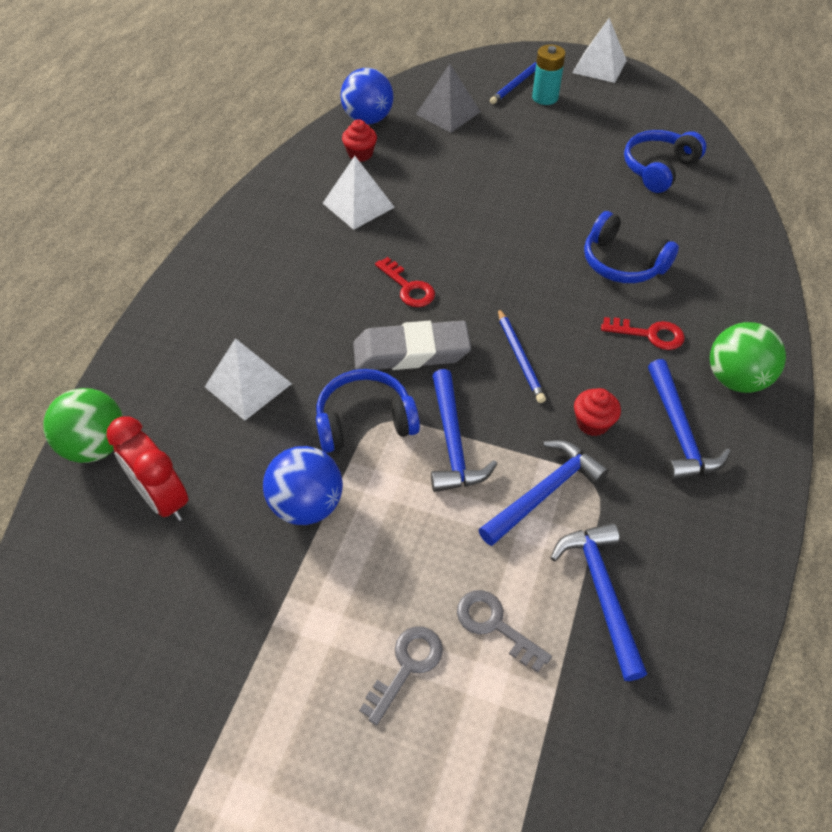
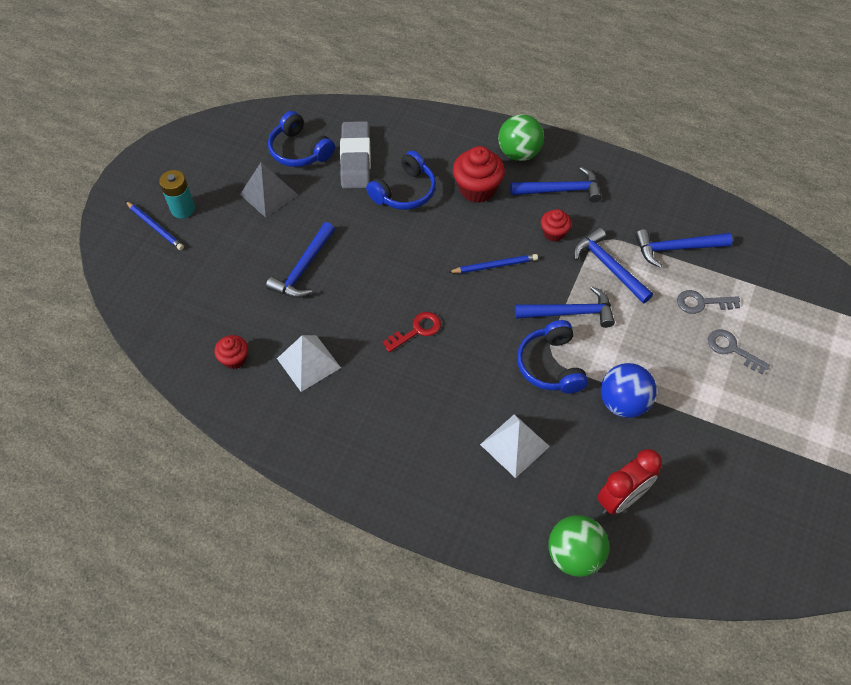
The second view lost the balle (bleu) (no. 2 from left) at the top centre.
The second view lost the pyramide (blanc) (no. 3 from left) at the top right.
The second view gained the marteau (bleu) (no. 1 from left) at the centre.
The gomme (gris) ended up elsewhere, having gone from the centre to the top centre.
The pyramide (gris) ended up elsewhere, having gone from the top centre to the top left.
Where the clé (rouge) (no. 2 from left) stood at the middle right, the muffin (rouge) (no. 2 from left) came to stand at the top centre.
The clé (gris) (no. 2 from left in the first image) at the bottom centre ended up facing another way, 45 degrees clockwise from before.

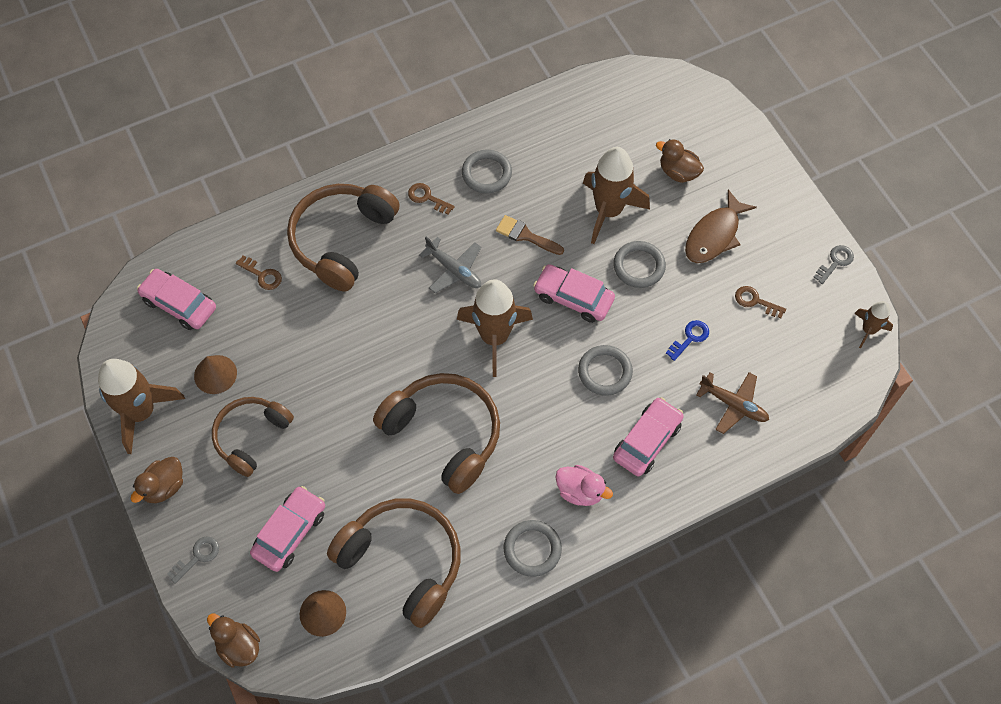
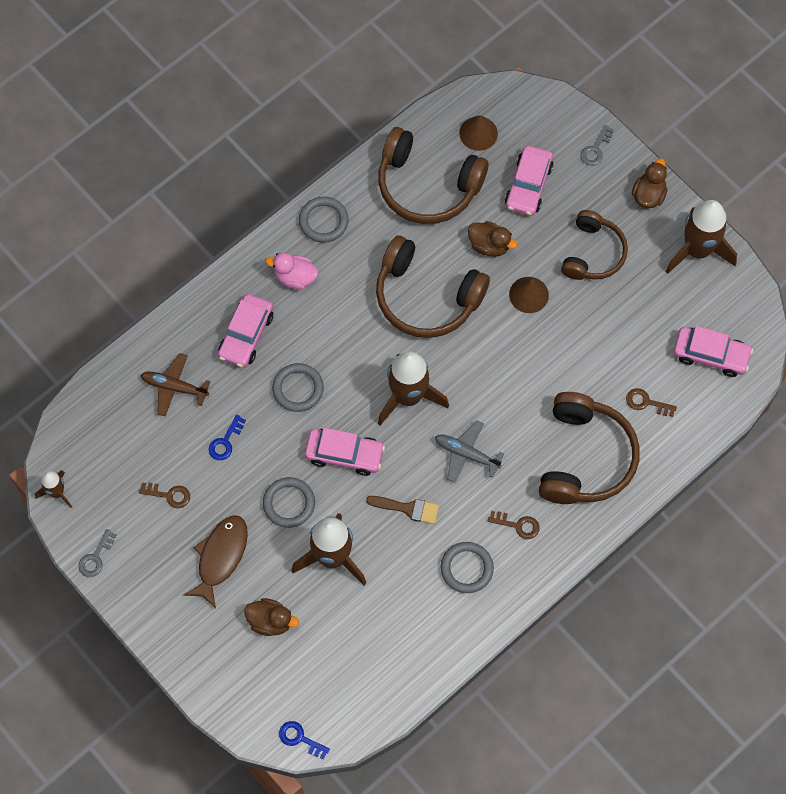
The second view gained the clé (bleu) (no. 2 from left) at the bottom centre.
The cône (marron) (no. 1 from left in the first image) ended up elsewhere, having gone from the middle left to the middle right.
The canard (marron) (no. 2 from left) ended up elsewhere, having gone from the bottom left to the top centre.

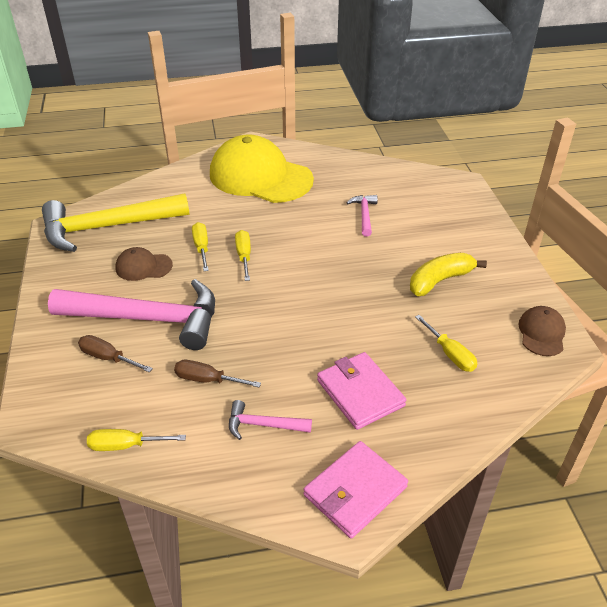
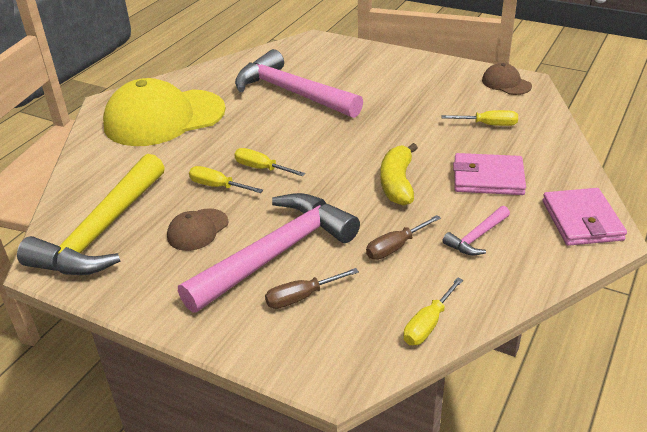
The banane (jaune) ended up elsewhere, having gone from the middle right to the centre.
The size of the marteau (rose) (no. 3 from left in the first image) at the centre changed by a factor of 2.30.

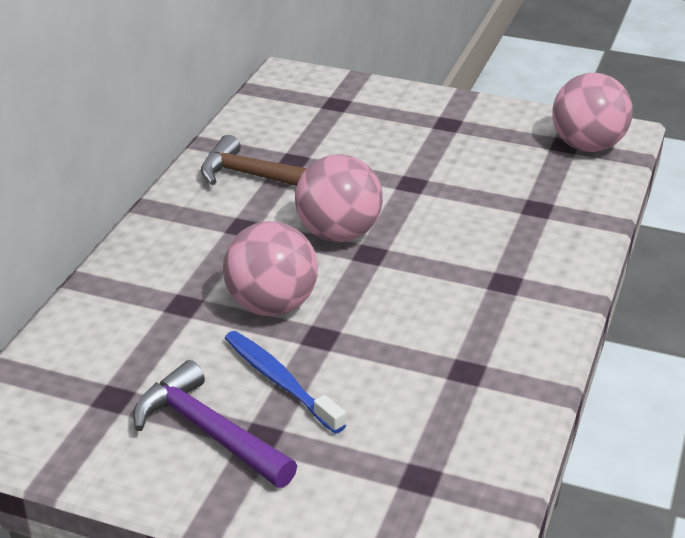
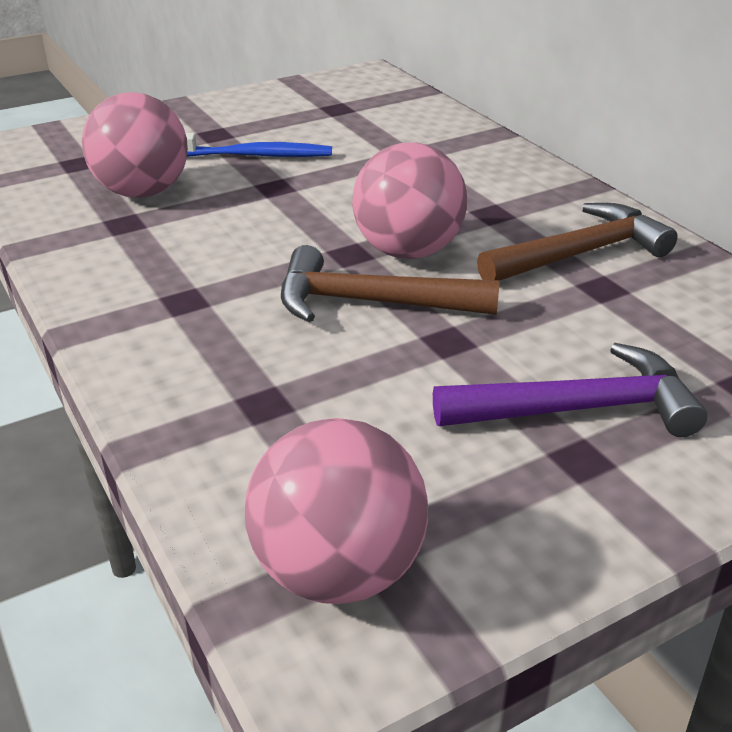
The second view gained the marteau (marron) (no. 1 from left) at the centre.
The marteau (violet) ended up elsewhere, having gone from the bottom left to the middle right.
The balle (rose) (no. 1 from left) ended up elsewhere, having gone from the centre to the top left.

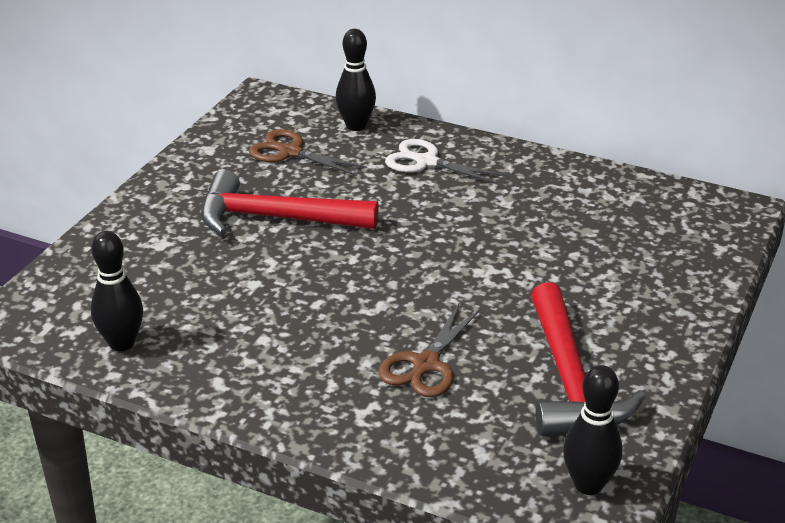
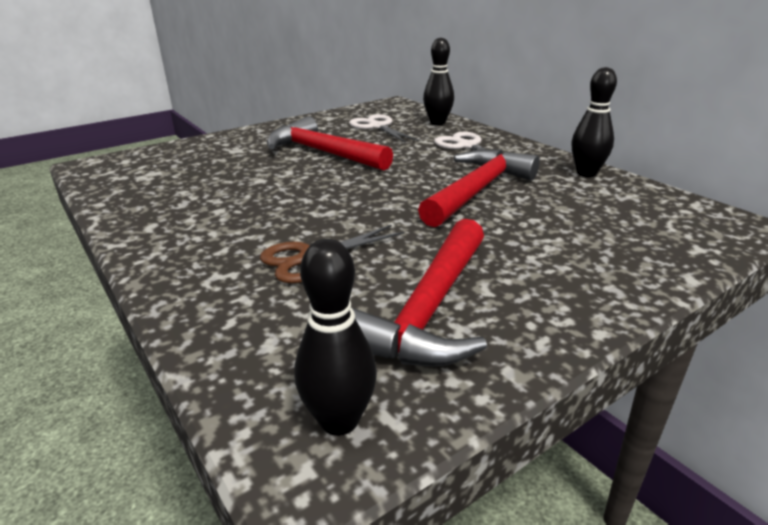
The second view gained the marteau (rouge) (no. 3 from left) at the centre.
The quille (noir) (no. 1 from left in the first image) ended up elsewhere, having gone from the middle left to the top right.
What was the ciseaux (marron) (no. 1 from left) at the top centre turned into the ciseaux (blanc) (no. 1 from left) at the top centre.

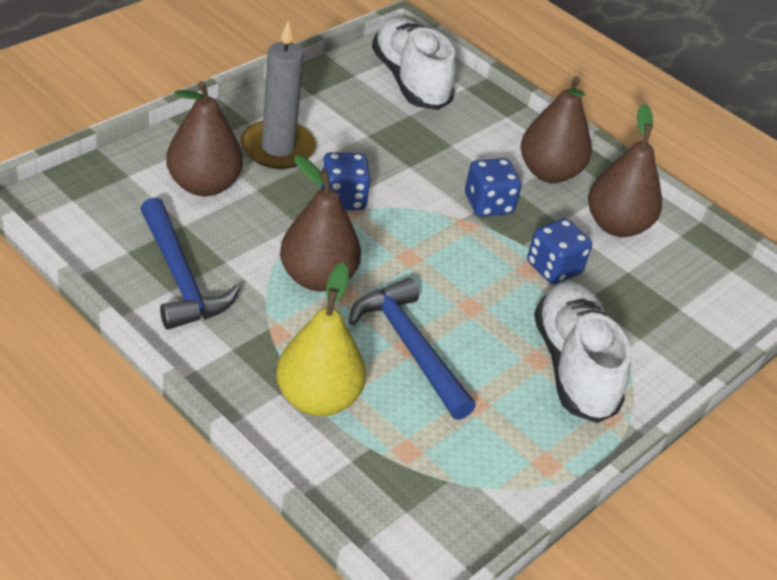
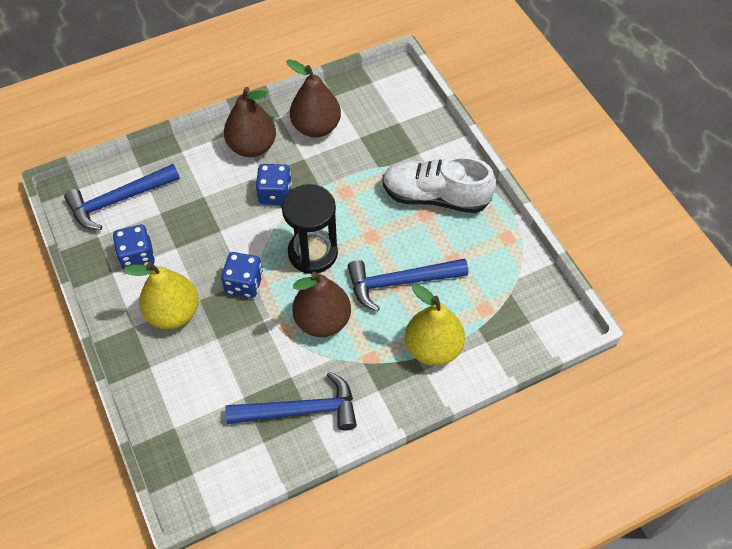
The second view lost the poire (marron) (no. 1 from left) at the top left.
The second view gained the sablier (noir) at the centre.
The dé (bleu) (no. 3 from left in the first image) ended up elsewhere, having gone from the middle right to the middle left.
Where the bougie (gris) stood at the top centre, the poire (jaune) (no. 1 from left) came to stand at the middle left.
Where the chaussure (blanc) (no. 1 from left) stood at the top centre, the marteau (bleu) (no. 1 from left) came to stand at the middle left.

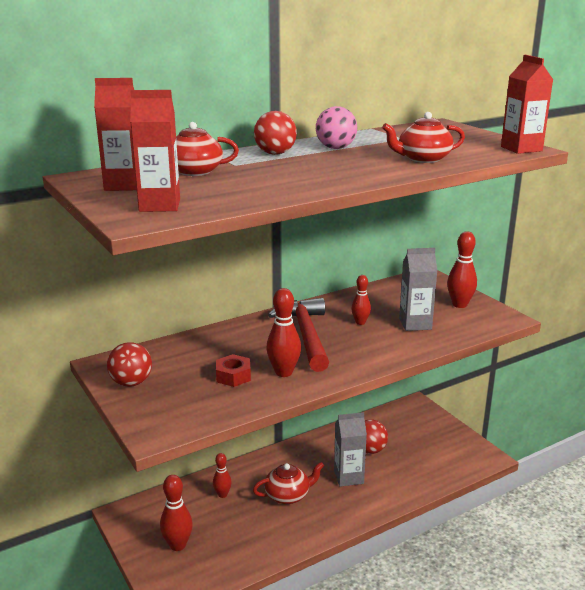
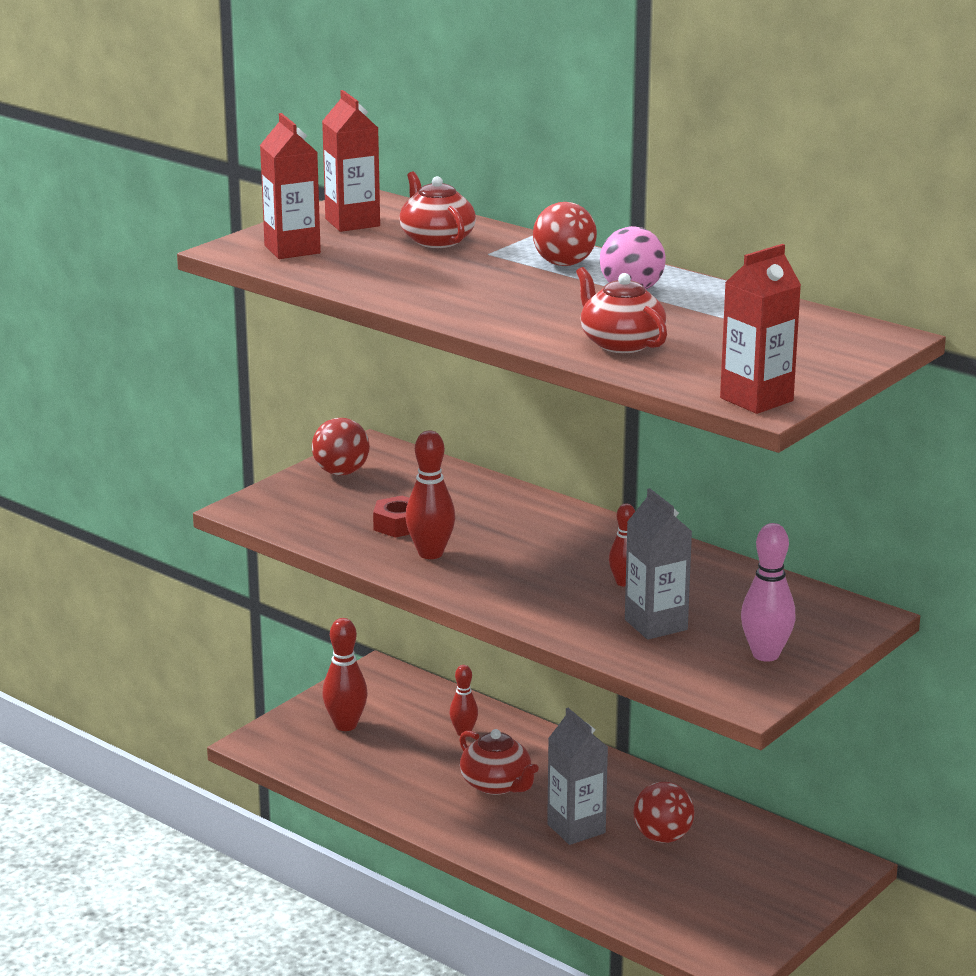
The second view lost the marteau (rouge) at the centre.
What was the quille (rouge) (no. 5 from left) at the middle right turned into the quille (rose) at the middle right.

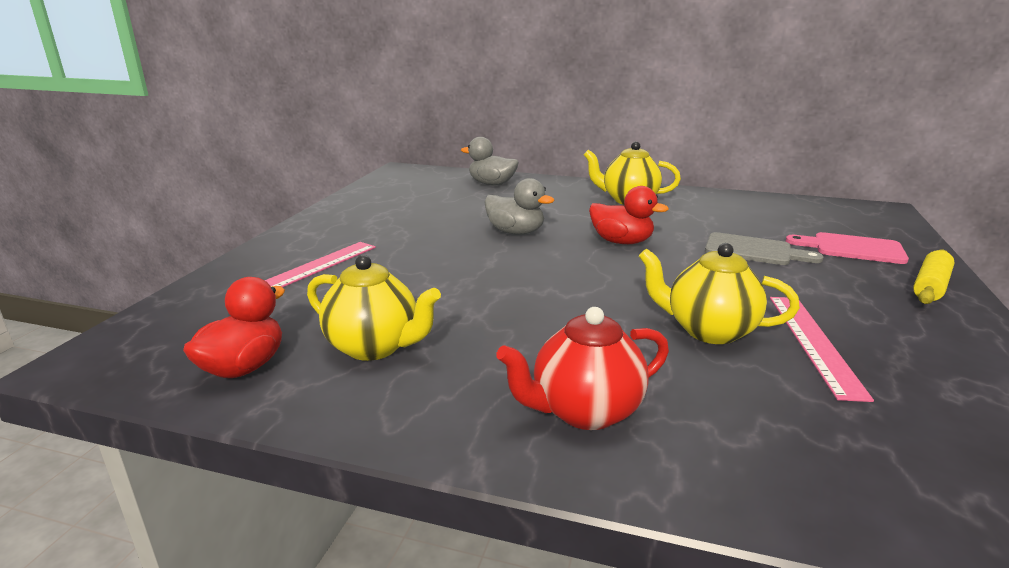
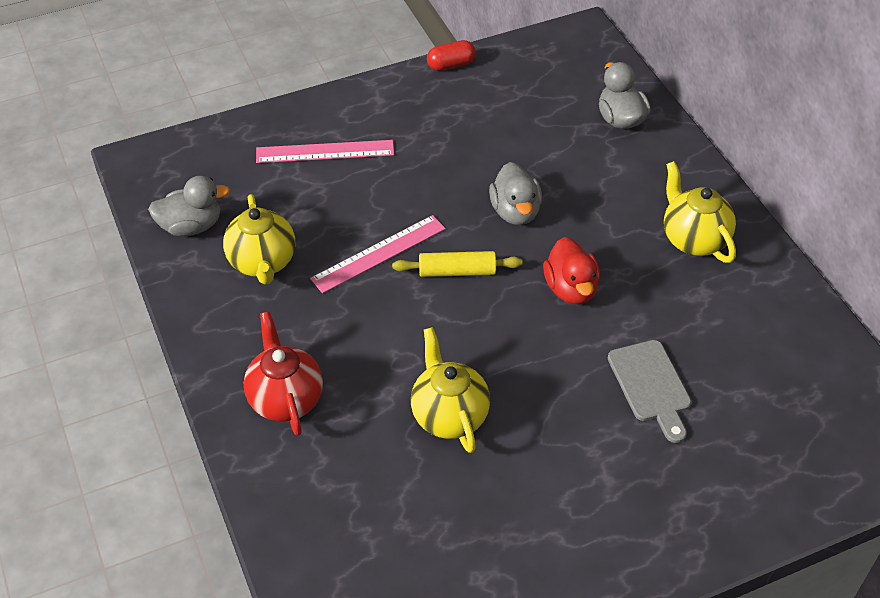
The second view lost the planche à découper (rose) at the middle right.
The second view gained the gélule (rouge) at the top centre.
The règle (rose) (no. 2 from left) ended up elsewhere, having gone from the middle right to the centre.
The rouleau à pâtisserie (jaune) ended up elsewhere, having gone from the middle right to the centre.
What was the canard (rouge) (no. 1 from left) at the middle left turned into the canard (gris) (no. 1 from left) at the middle left.
The théière (rouge) at the centre ended up facing another way, 45 degrees clockwise from before.

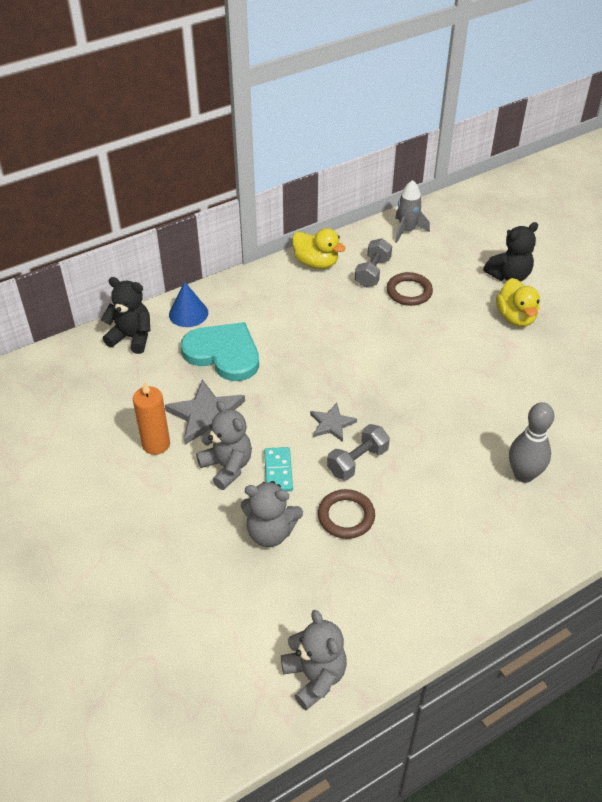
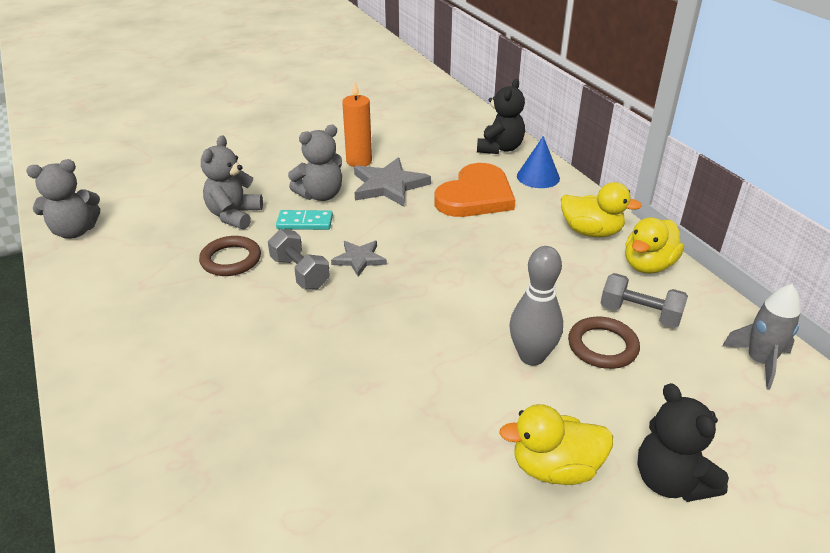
The second view gained the canard (jaune) (no. 2 from left) at the middle right.
The quille (gris) ended up elsewhere, having gone from the middle right to the centre.
What was the cœur (turquoise) at the centre turned into the cœur (orange) at the centre.

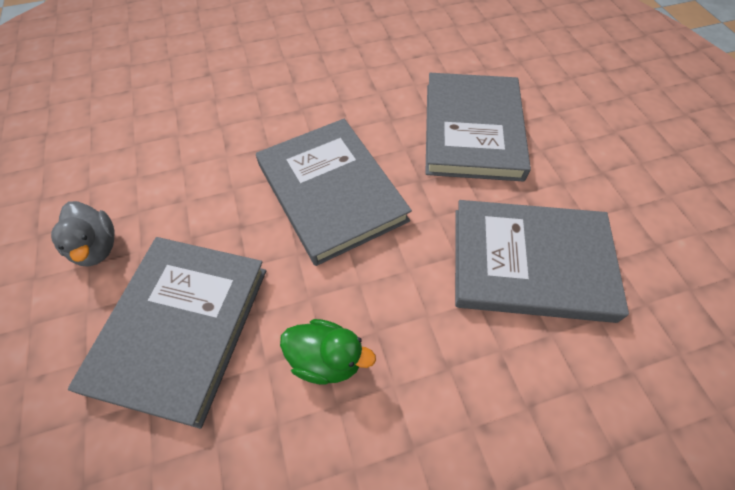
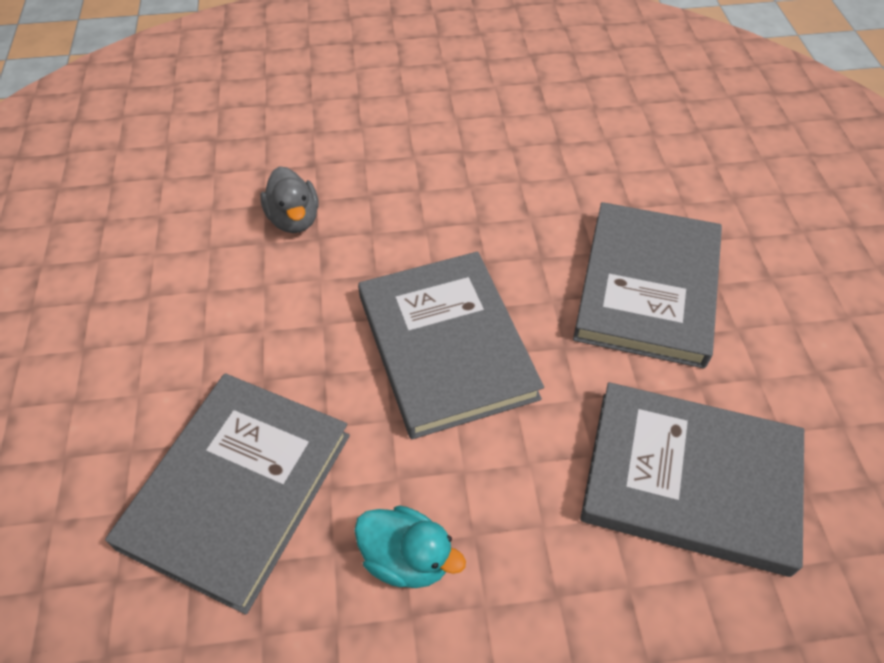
The canard (gris) ended up elsewhere, having gone from the middle left to the top left.
What was the canard (vert) at the bottom centre turned into the canard (turquoise) at the bottom centre.

